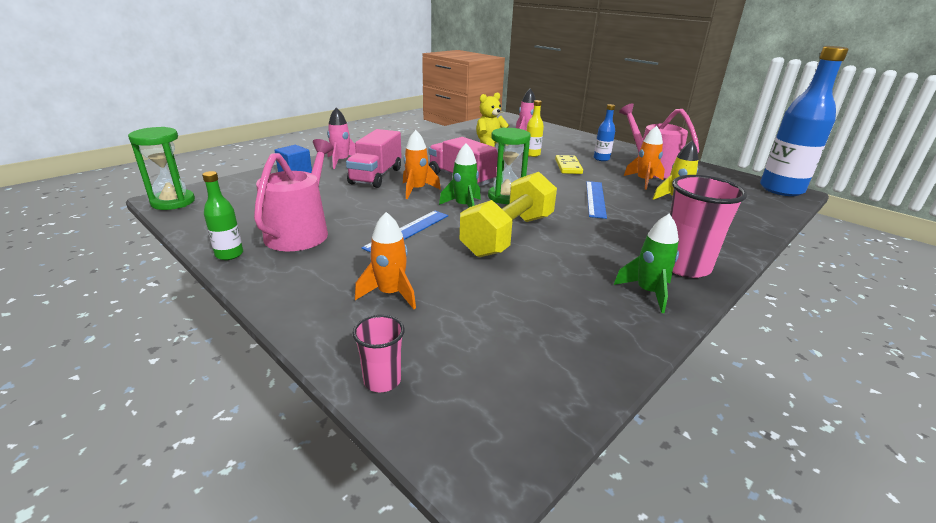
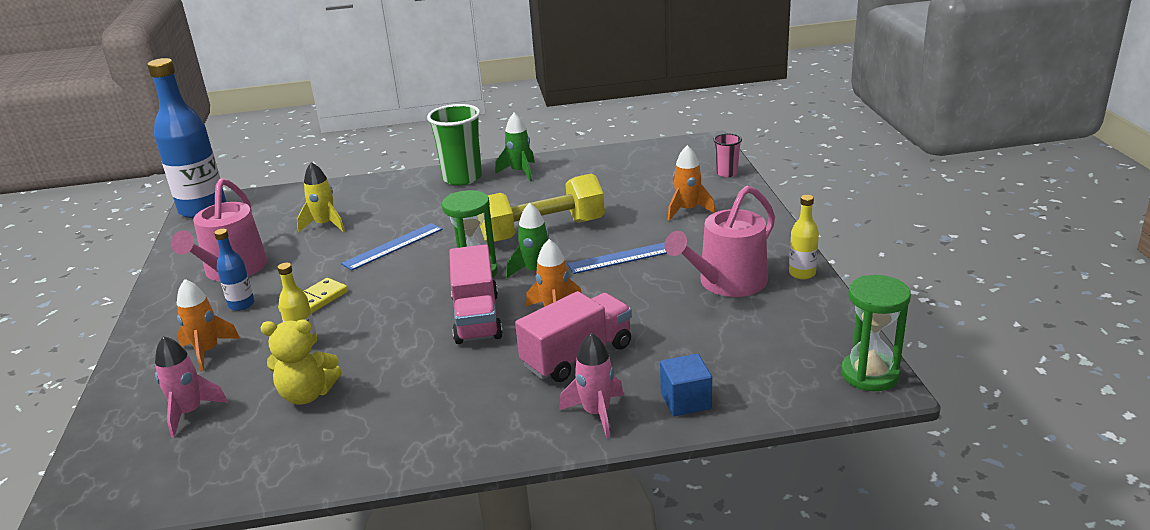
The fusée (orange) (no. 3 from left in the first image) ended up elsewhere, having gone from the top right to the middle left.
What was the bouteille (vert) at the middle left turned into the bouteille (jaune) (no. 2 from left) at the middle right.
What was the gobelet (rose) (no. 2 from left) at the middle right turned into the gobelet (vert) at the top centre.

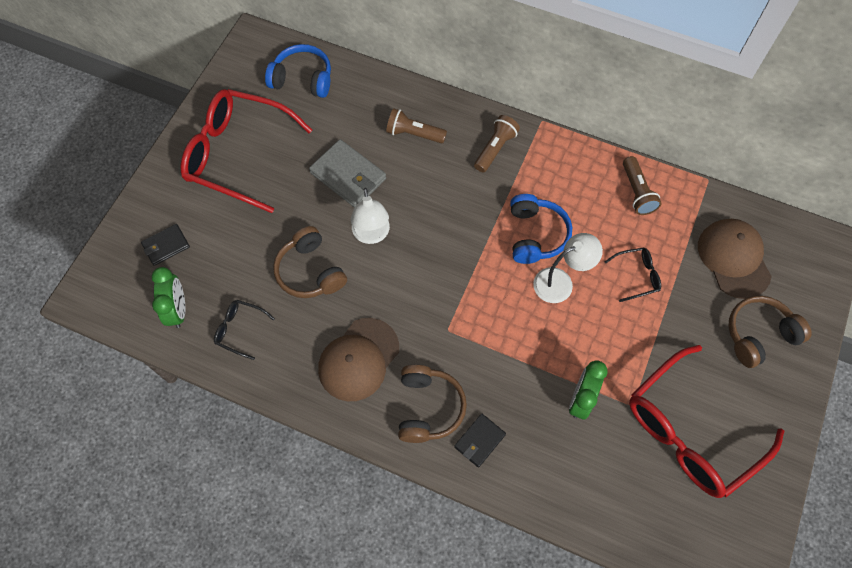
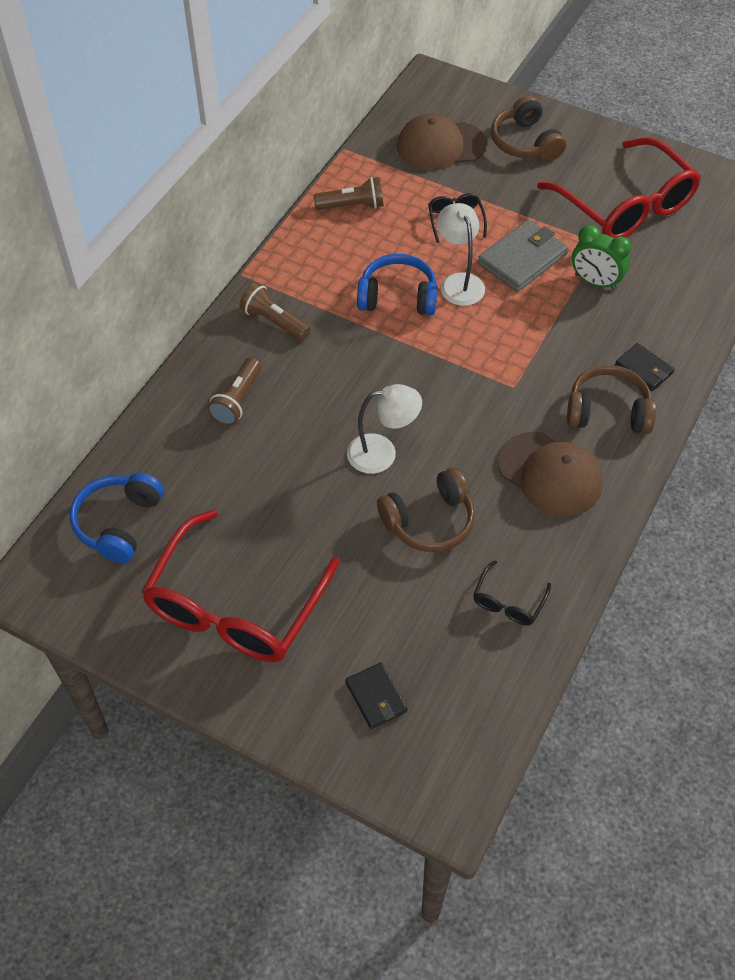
The second view lost the réveil (vert) (no. 1 from left) at the middle left.
The portefeuille (gris) ended up elsewhere, having gone from the top centre to the top right.

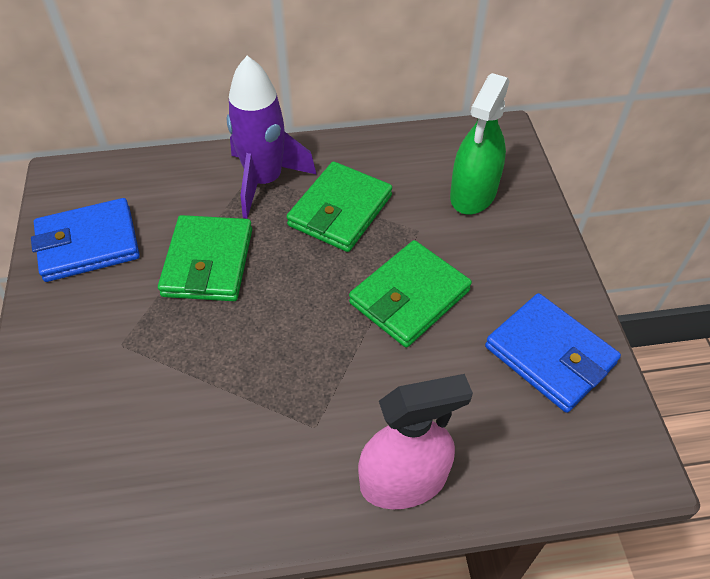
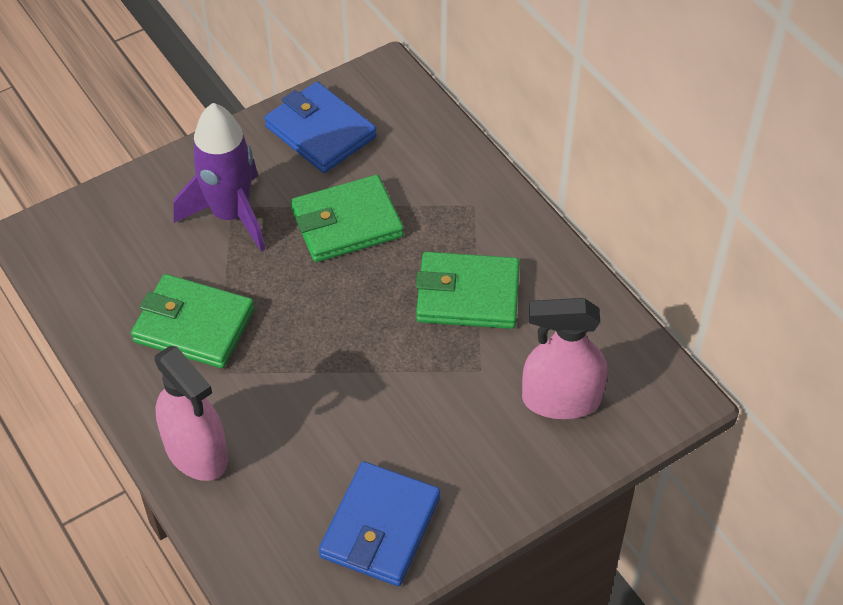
The fusée (violet) ended up elsewhere, having gone from the top centre to the top left.
The portefeuille (vert) (no. 3 from left in the first image) ended up elsewhere, having gone from the centre to the middle left.
What was the vaporisateur (vert) at the top right turned into the vaporisateur (rose) (no. 2 from left) at the middle right.

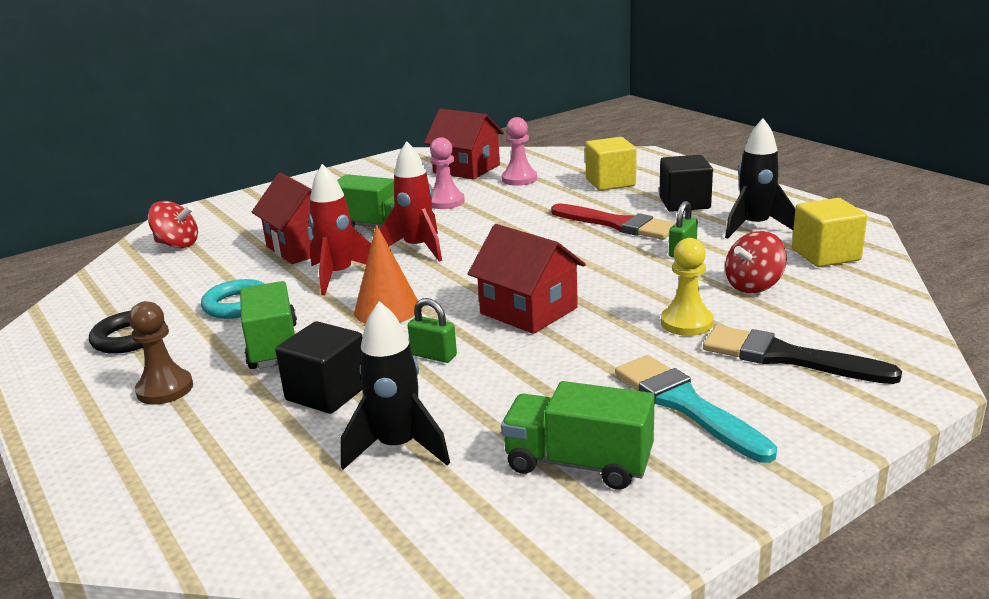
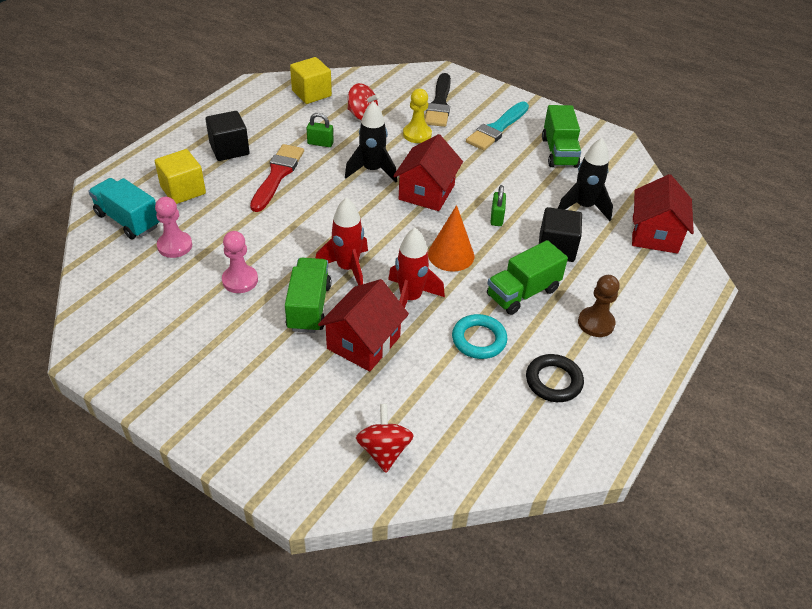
The second view gained the camion (turquoise) at the middle left.
The maison (rouge) (no. 2 from left in the first image) ended up elsewhere, having gone from the top centre to the middle right.
The fusée (noir) (no. 2 from left in the first image) ended up elsewhere, having gone from the top right to the top centre.

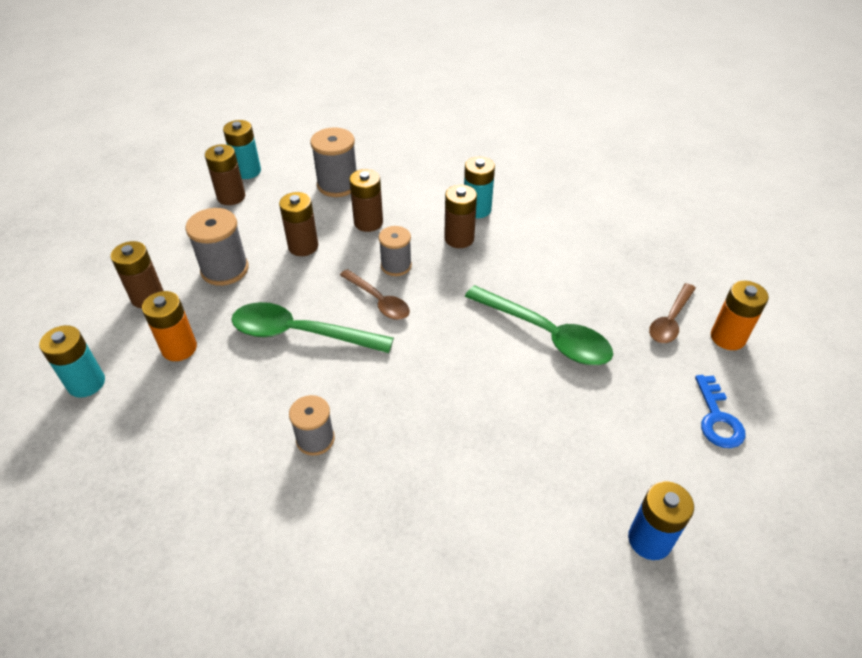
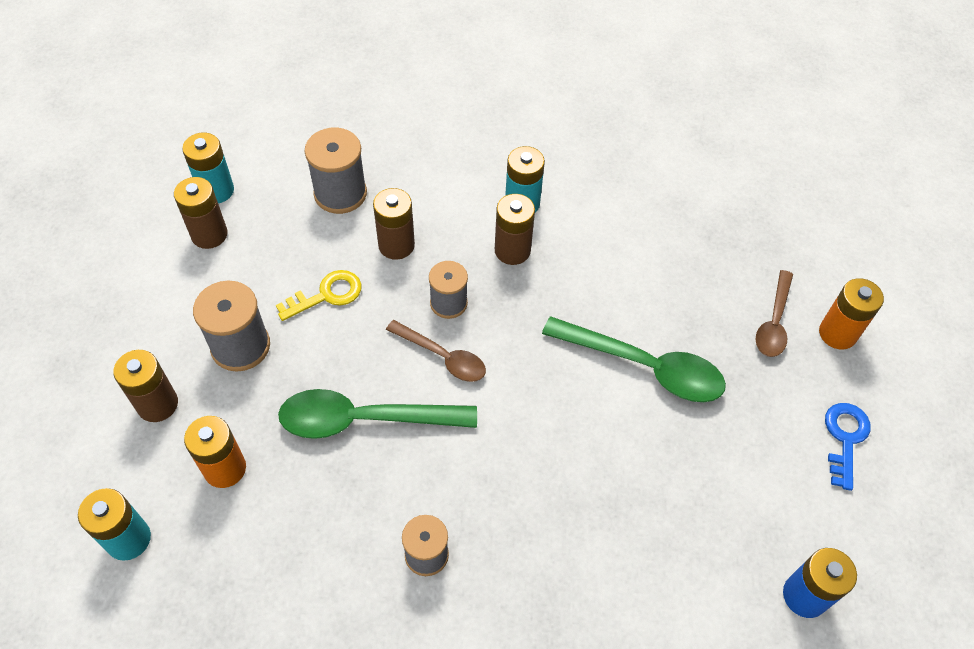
Where the pile (marron) (no. 3 from left) stood at the centre, the clé (jaune) came to stand at the middle left.
The clé (bleu) at the middle right ended up facing another way, 150 degrees counterclockwise from before.

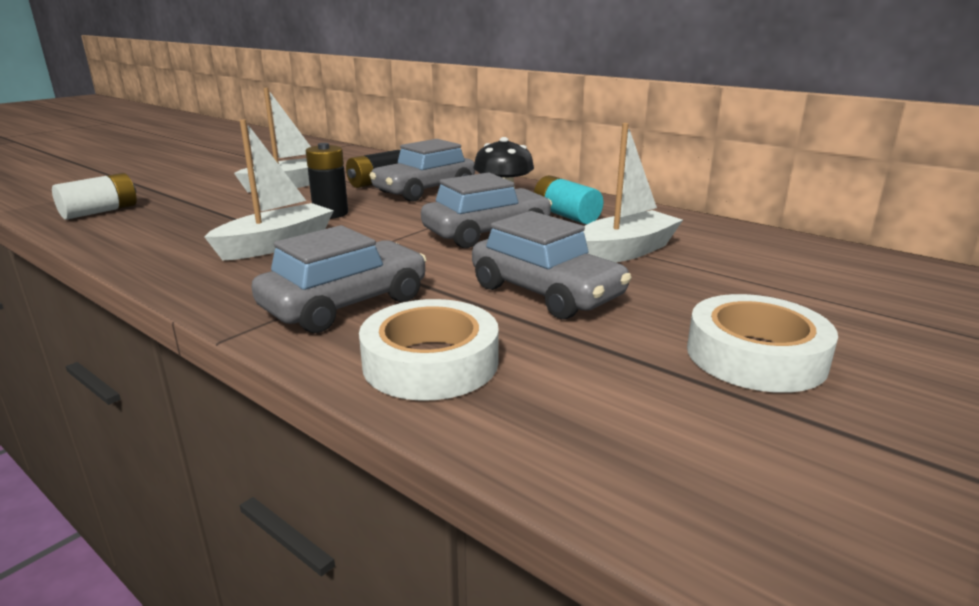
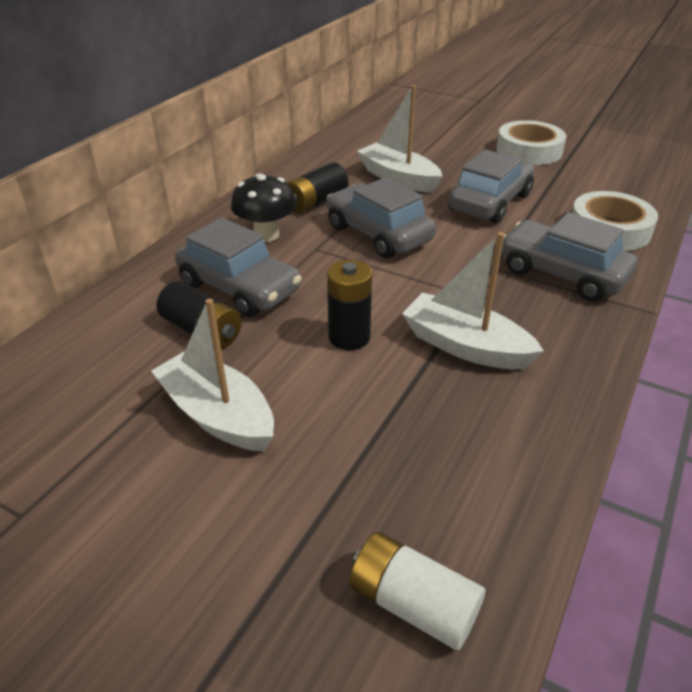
What was the pile (turquoise) at the top centre turned into the pile (noir) (no. 2 from left) at the top centre.

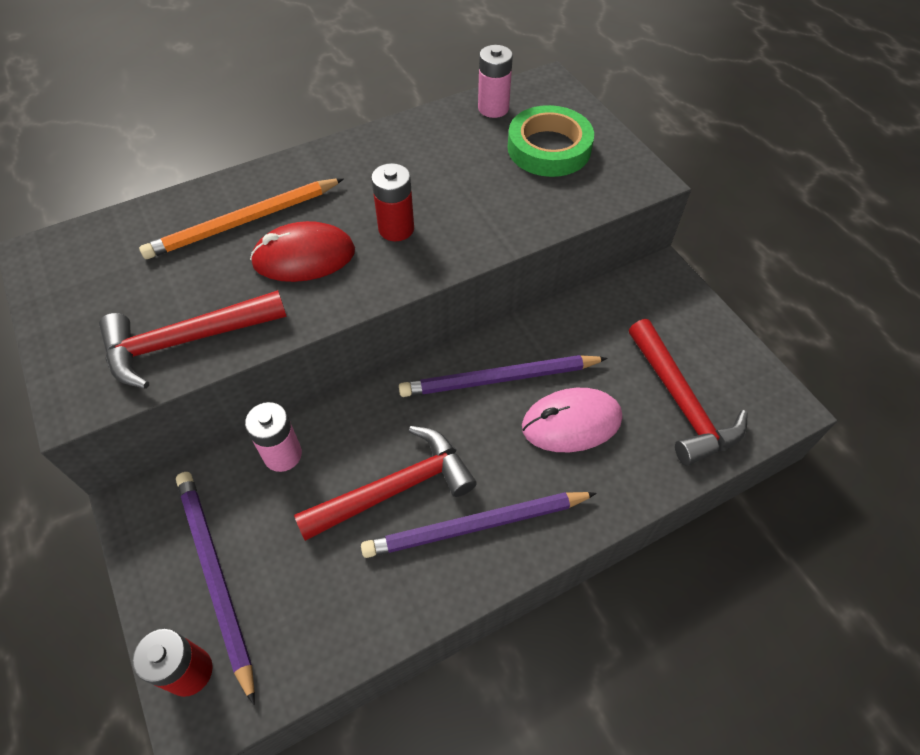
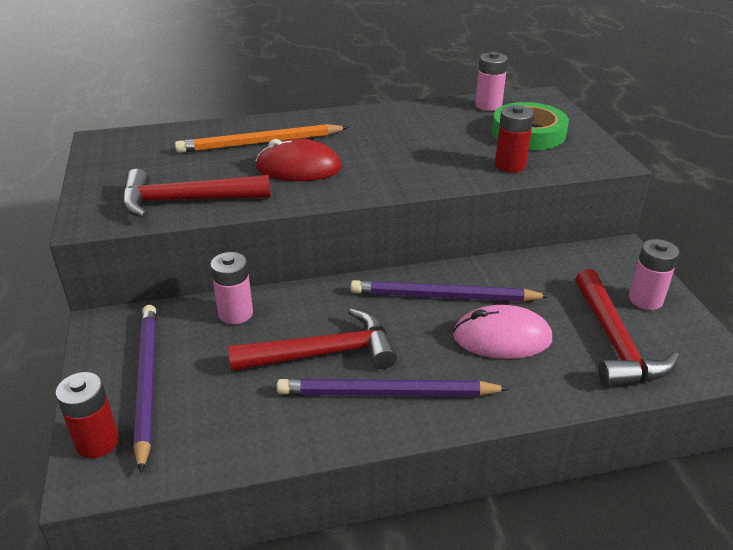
The second view gained the pile (rose) (no. 3 from left) at the middle right.
The pile (rouge) (no. 2 from left) ended up elsewhere, having gone from the top centre to the top right.

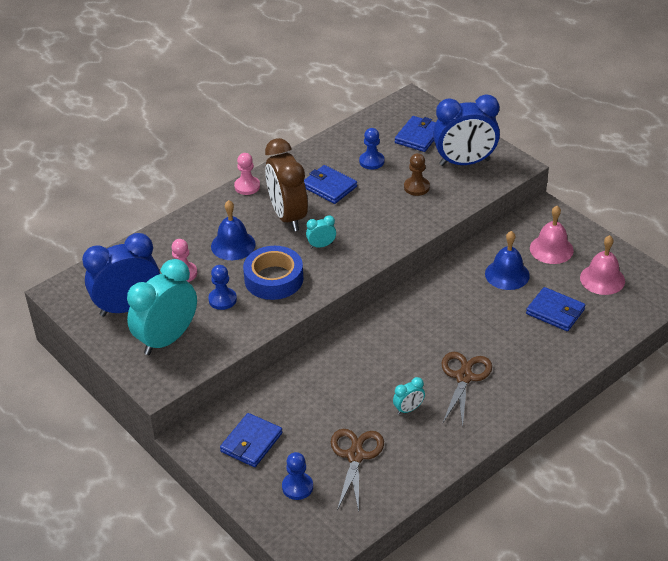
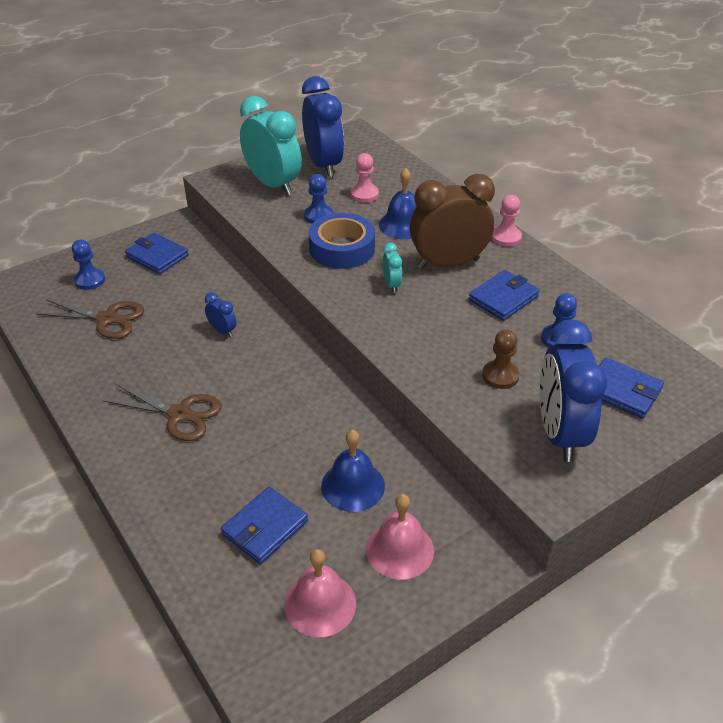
The second view lost the réveil (turquoise) (no. 3 from left) at the bottom centre.
The second view gained the réveil (bleu) (no. 1 from left) at the middle left.

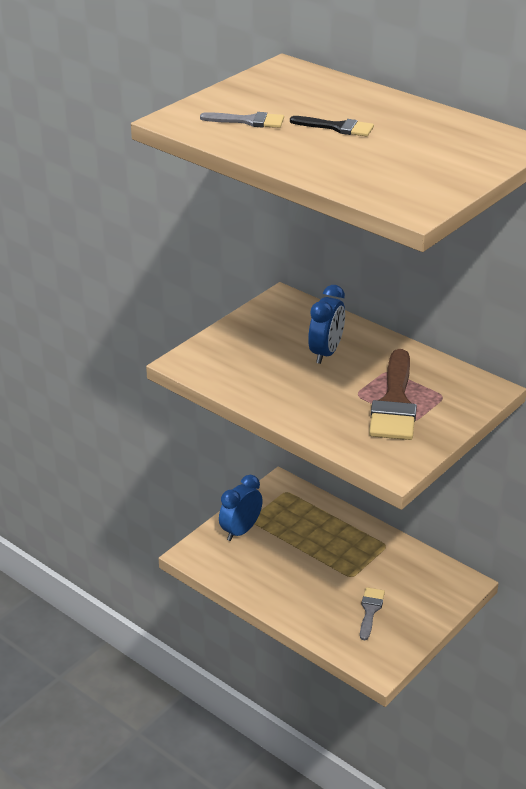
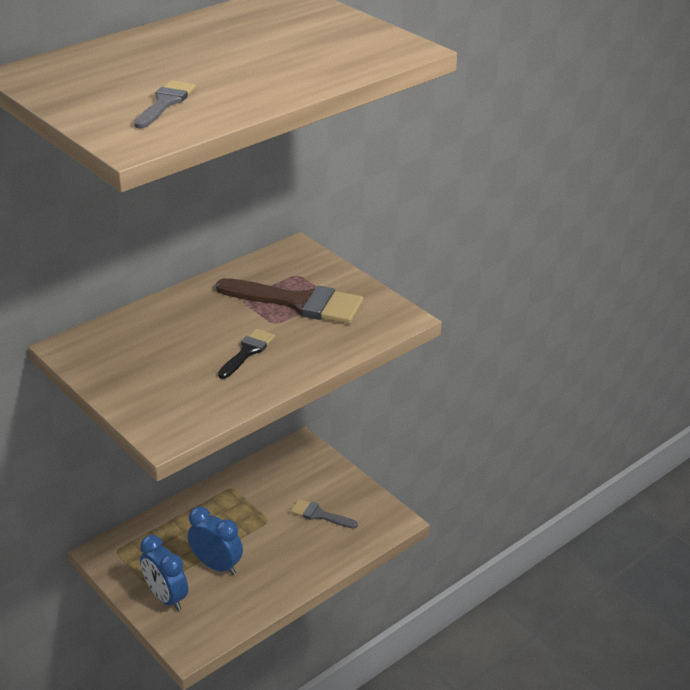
The pinceau (noir) ended up elsewhere, having gone from the top centre to the centre.
The réveil (bleu) (no. 2 from left) ended up elsewhere, having gone from the centre to the bottom left.

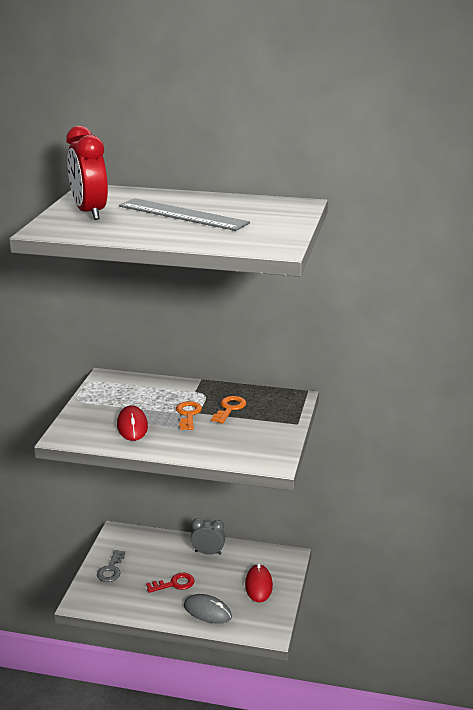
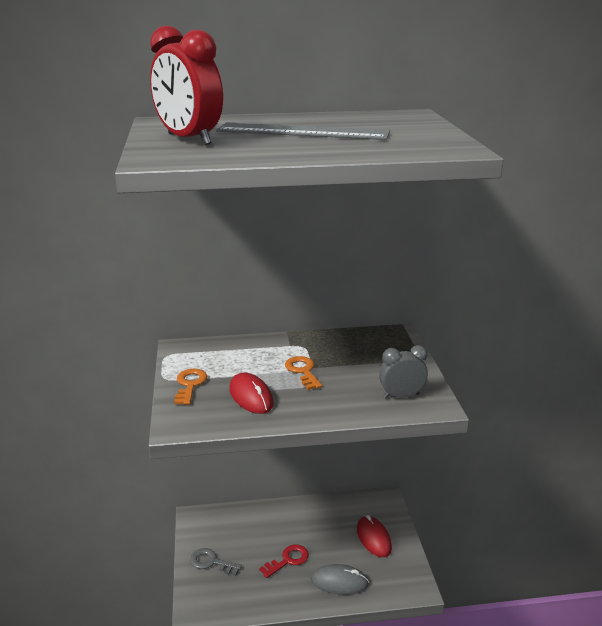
The réveil (gris) ended up elsewhere, having gone from the bottom centre to the middle right.
The clé (orange) (no. 2 from left in the first image) ended up elsewhere, having gone from the centre to the middle left.
The clé (gris) at the bottom left ended up facing another way, 120 degrees clockwise from before.

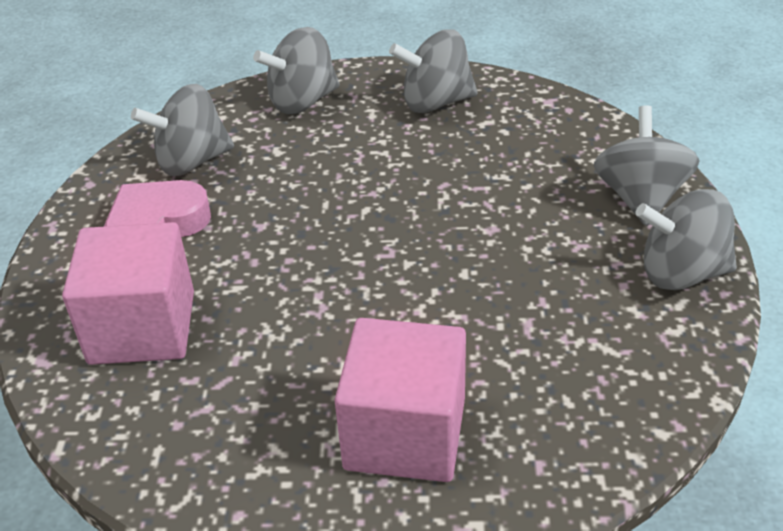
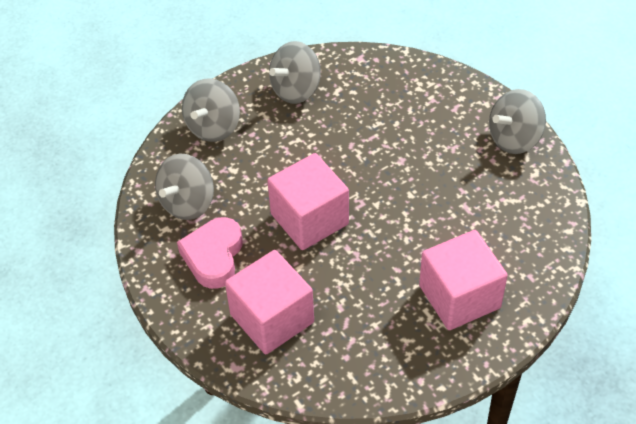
The second view lost the toupie (gris) (no. 4 from left) at the top right.
The second view gained the cube (rose) (no. 2 from left) at the centre.

